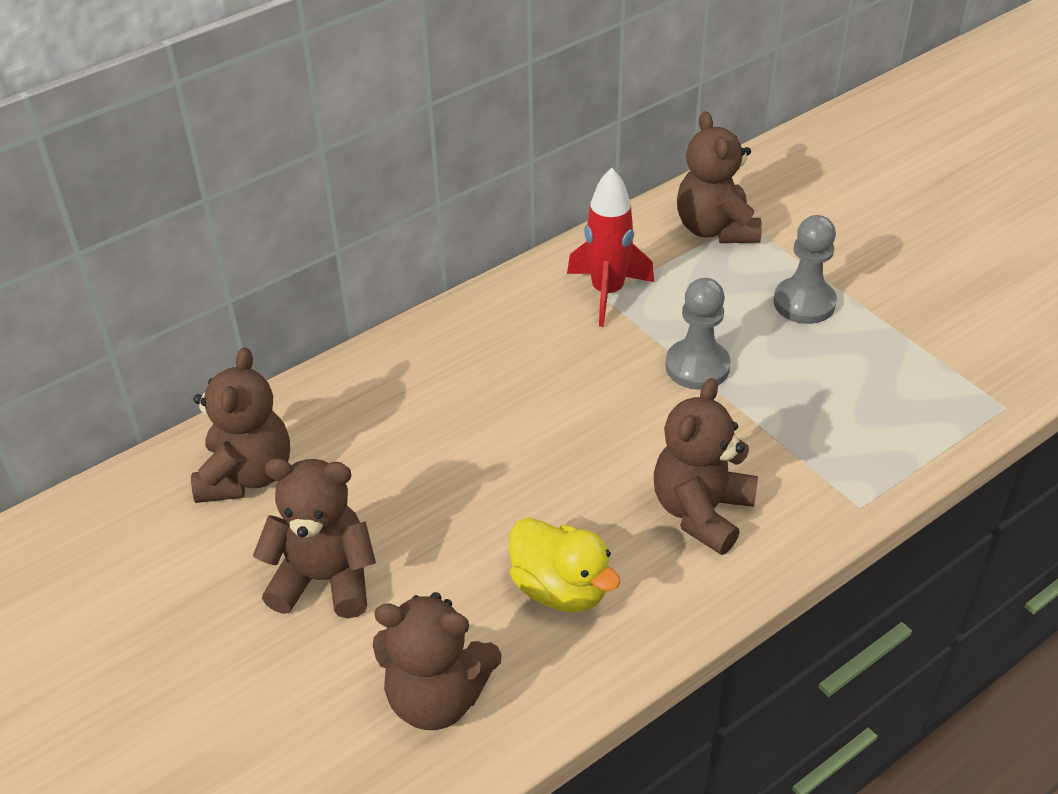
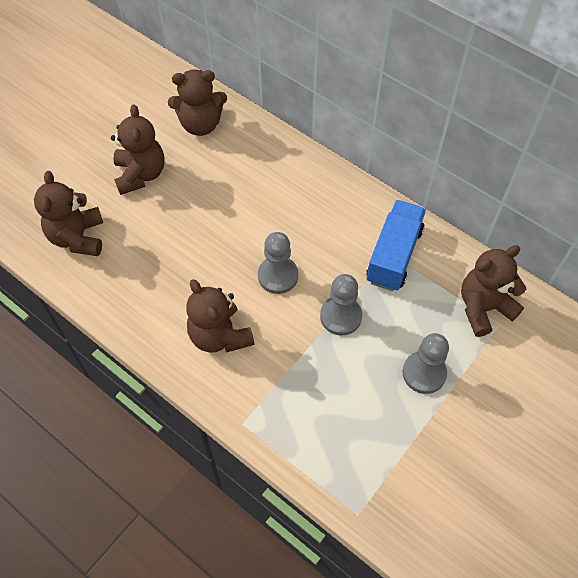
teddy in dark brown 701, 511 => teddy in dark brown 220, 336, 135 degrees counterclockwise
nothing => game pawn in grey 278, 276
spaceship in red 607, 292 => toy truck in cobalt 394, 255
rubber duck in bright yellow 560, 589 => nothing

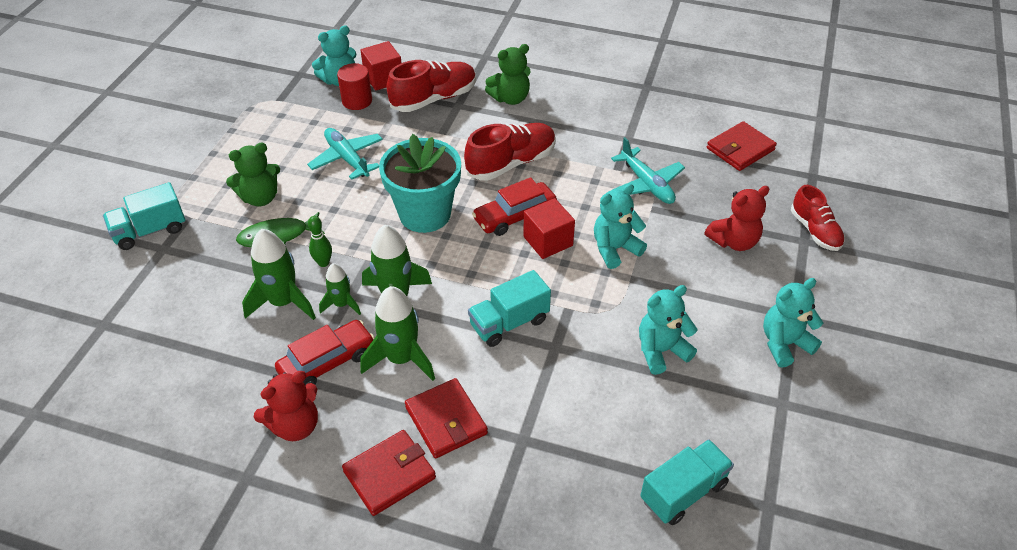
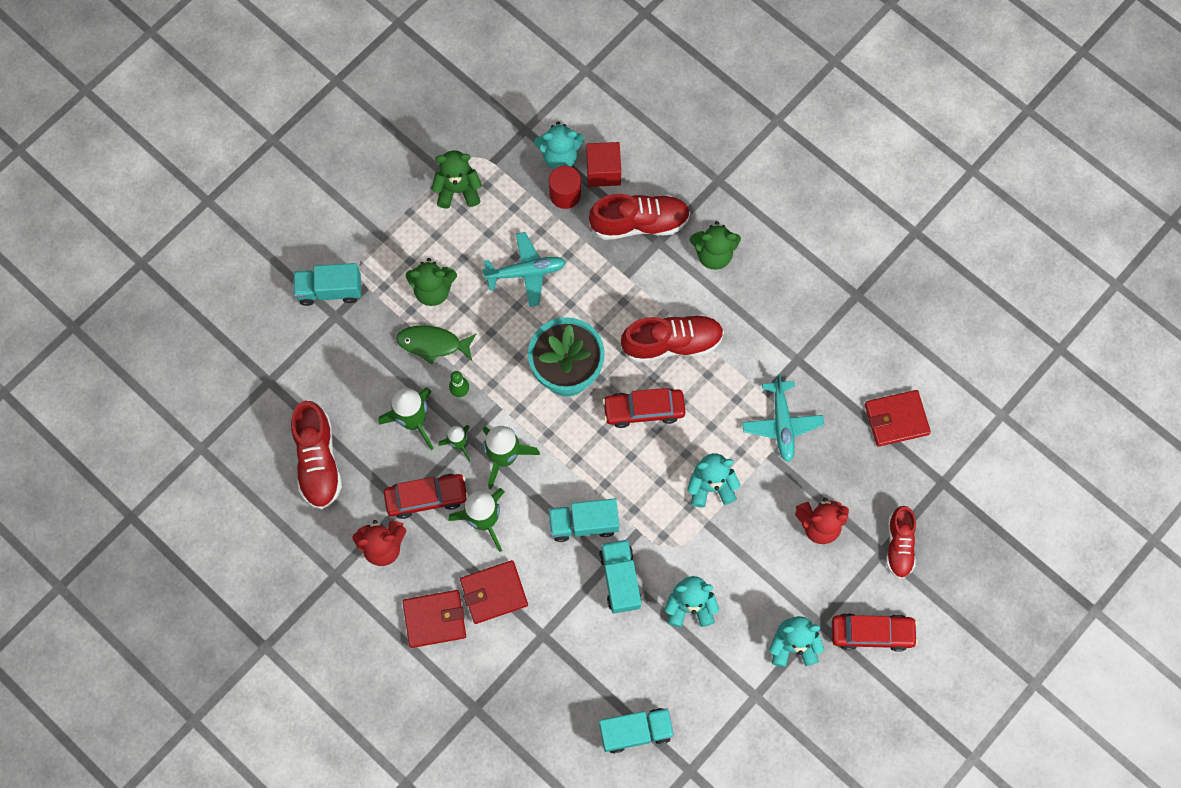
nothing => sneaker in red 318, 461
nothing => teddy in green 458, 190
billfold in red 446, 420 => billfold in red 494, 592, 75 degrees clockwise
plane in turquoise 347, 158 => plane in turquoise 526, 272, 90 degrees clockwise
nothing => toy truck in turquoise 620, 579
nothing => car in red 871, 633
solid cube in red 548, 241 => nothing

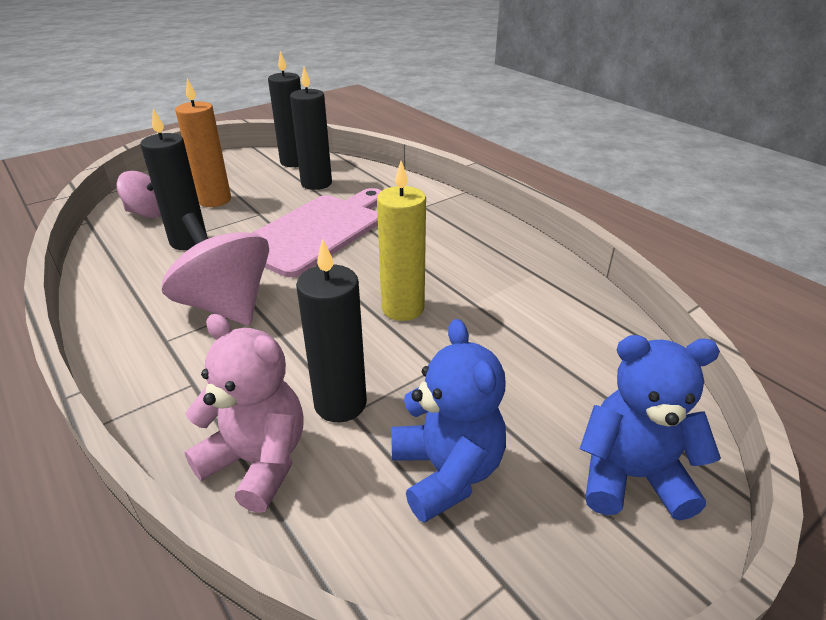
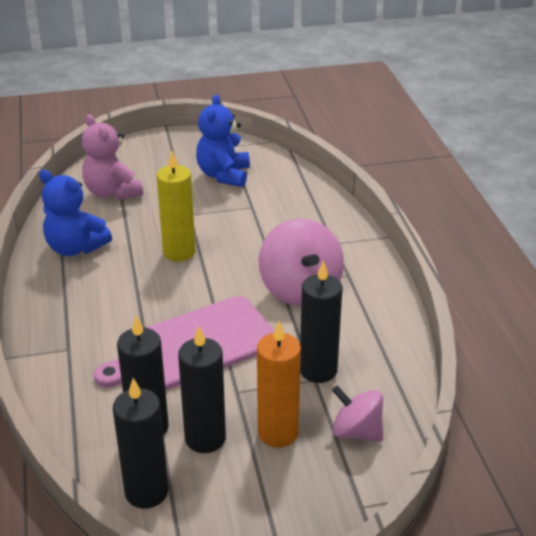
teddy in cobalt 631, 476 => teddy in cobalt 75, 248, relocated
teddy in rose-pink 257, 461 => teddy in rose-pink 112, 193, relocated
wax candle in ebony 340, 403 => wax candle in ebony 205, 438, relocated

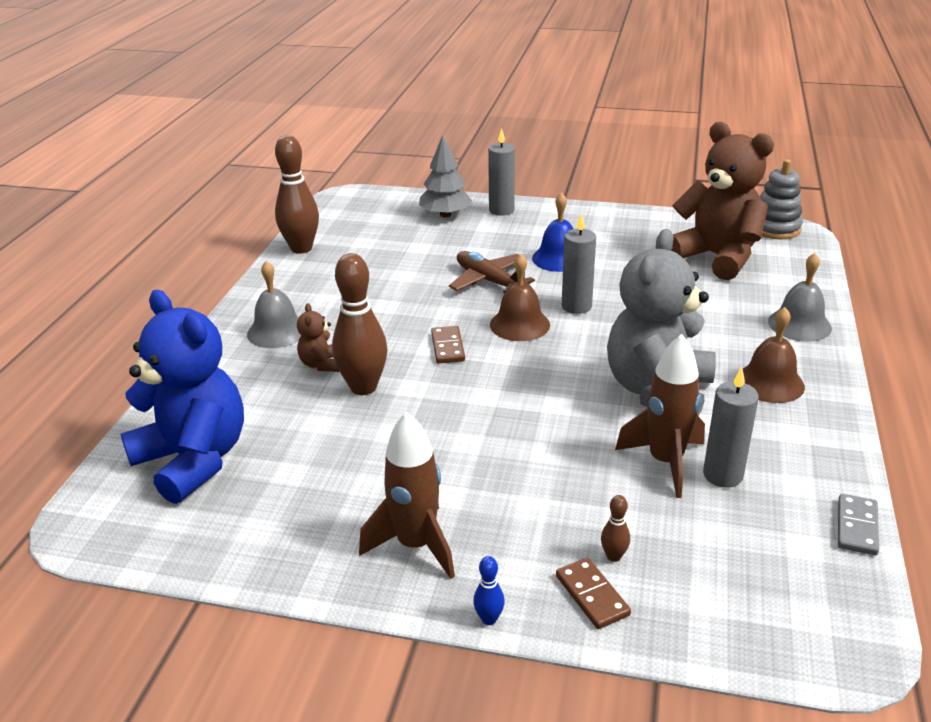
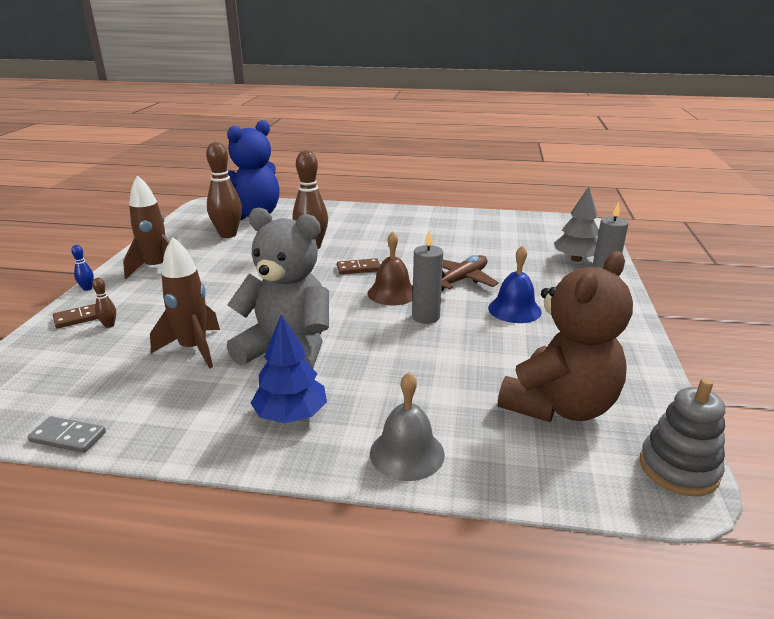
skittle in dark brown 301, 248 => skittle in dark brown 228, 235, relocated
bell in dark brown 770, 382 => fir tree in cobalt 291, 415
bell in grey 277, 331 => nothing
teddy in dark brown 321, 364 => nothing
wax candle in grey 723, 475 => nothing

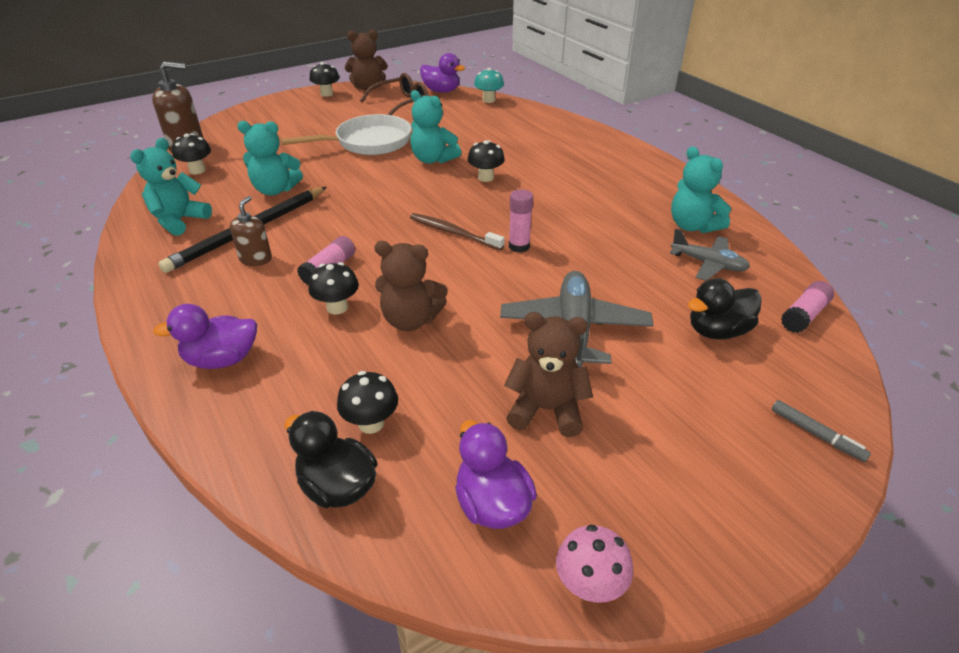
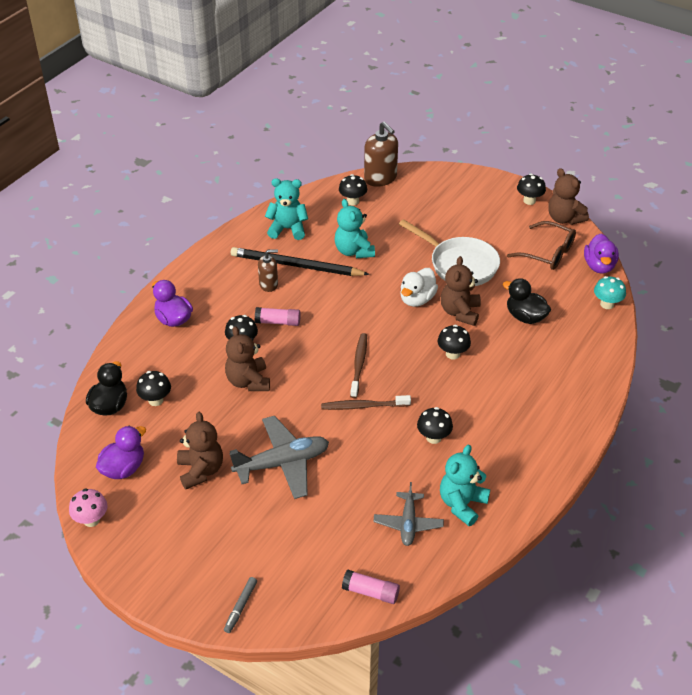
stick of glue in rose-pink 519, 246 => tooth brush in dark brown 363, 406
nothing => rubber duck in pure white 417, 299
nothing => fungus in ebony 433, 437
teddy in turquoise 433, 159 => teddy in dark brown 460, 312
rubber duck in ebony 717, 331 => rubber duck in ebony 525, 317, relocated

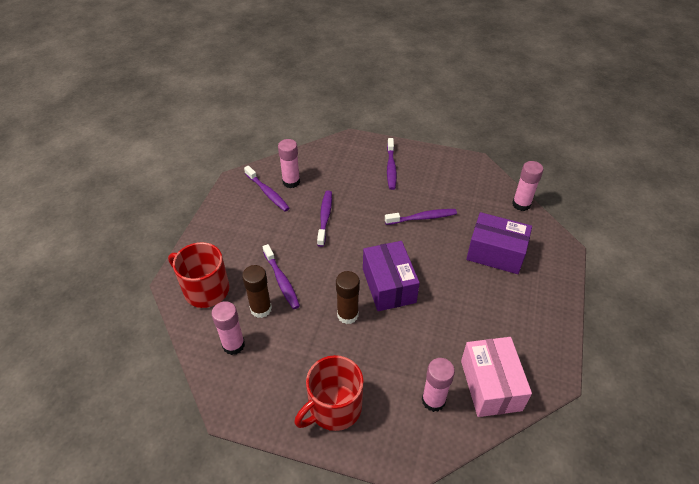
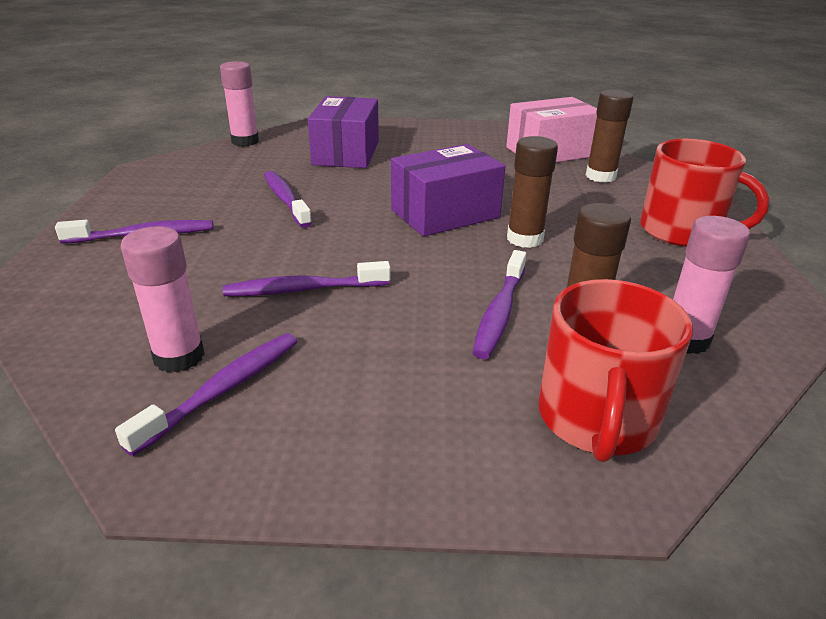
tooth brush in purple 281, 281 => tooth brush in purple 499, 313, 150 degrees clockwise
stick of glue in rose-pink 433, 400 => stick of glue in dark brown 600, 176

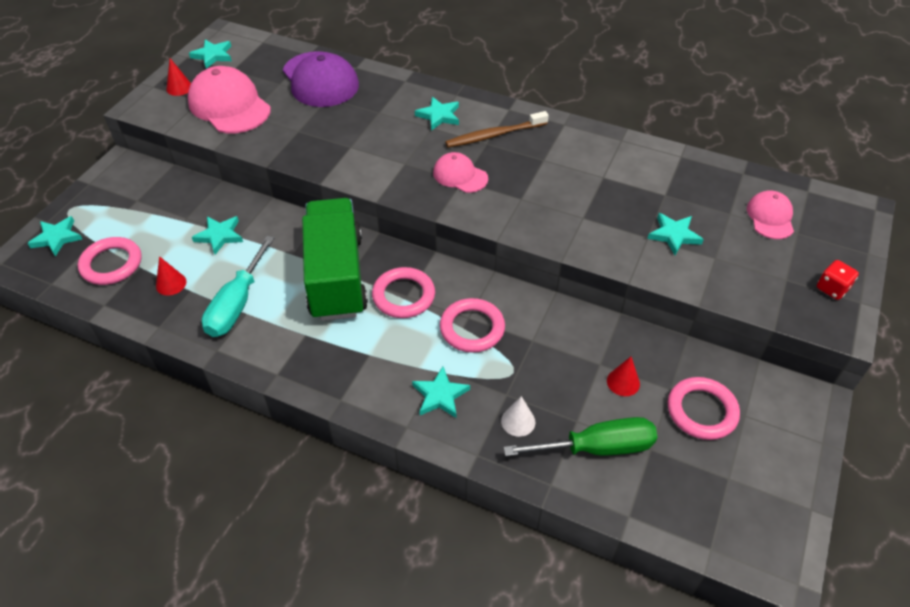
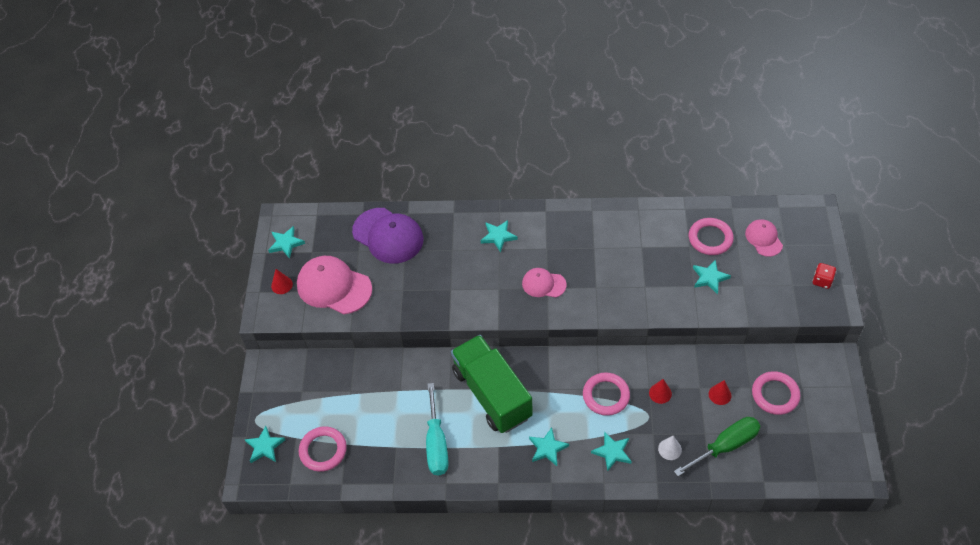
star in turquoise 219, 236 => star in turquoise 547, 448, relocated
cone in red 171, 284 => cone in red 660, 393, relocated
ring in rose-pink 403, 296 => ring in rose-pink 710, 238, relocated
tooth brush in dark brown 494, 135 => nothing

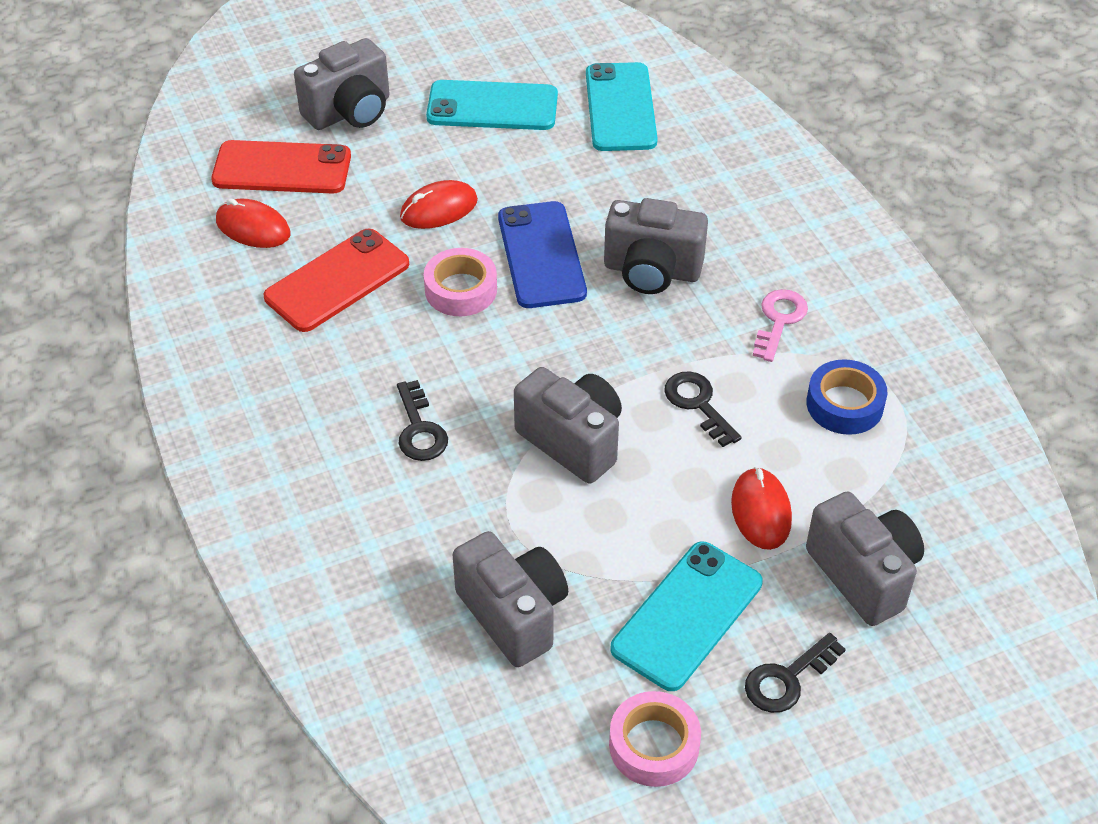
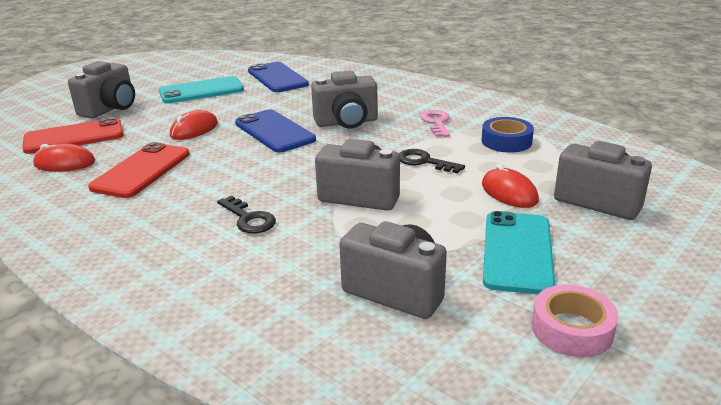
phone in turquoise 620, 107 => phone in cobalt 277, 78
sticky tape in rose-pink 461, 290 => nothing
latchkey in ebony 787, 679 => nothing

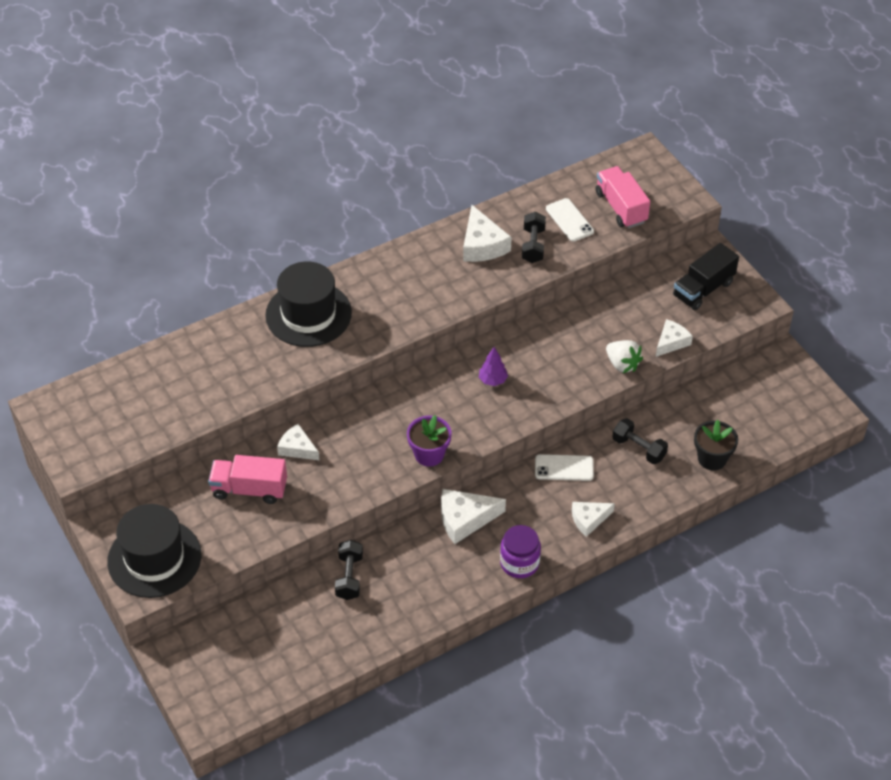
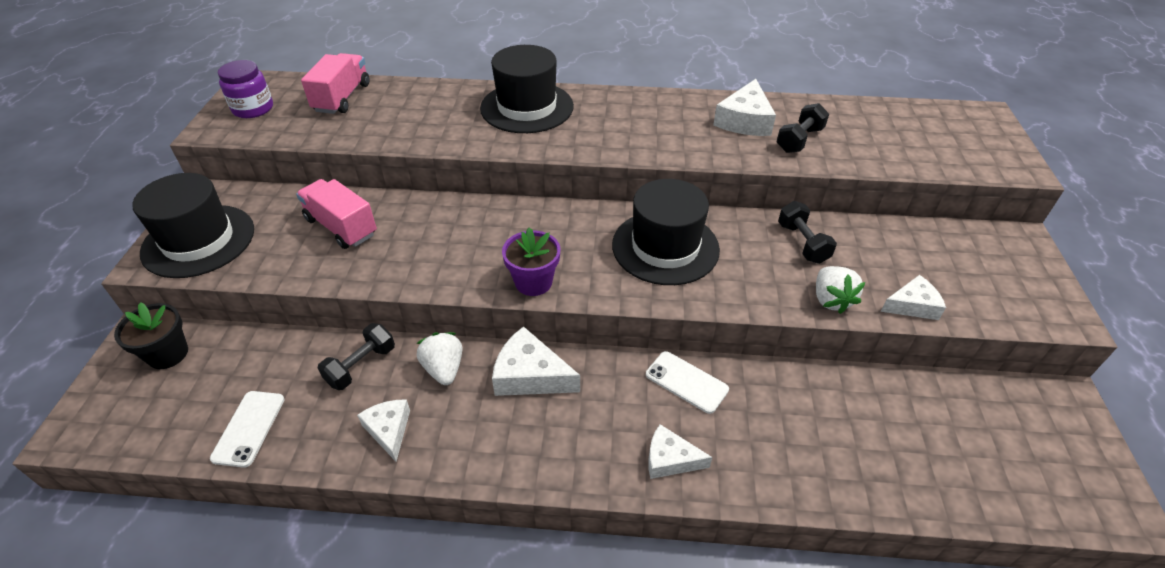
potted plant in ebony 712, 459 => potted plant in ebony 168, 354, relocated
phone in pure white 569, 220 => phone in pure white 249, 428, relocated
jam jar in purple 519, 563 => jam jar in purple 253, 108, relocated
toy truck in rose-pink 621, 207 => toy truck in rose-pink 342, 98, relocated
cheese in pure white 297, 448 => cheese in pure white 389, 430, relocated
nothing => strawberry in pure white 444, 369
fir tree in purple 493, 380 => hat in ebony 665, 247
dumbbell in ebony 639, 448 => dumbbell in ebony 802, 243, relocated
toy truck in ebony 703, 289 => nothing

